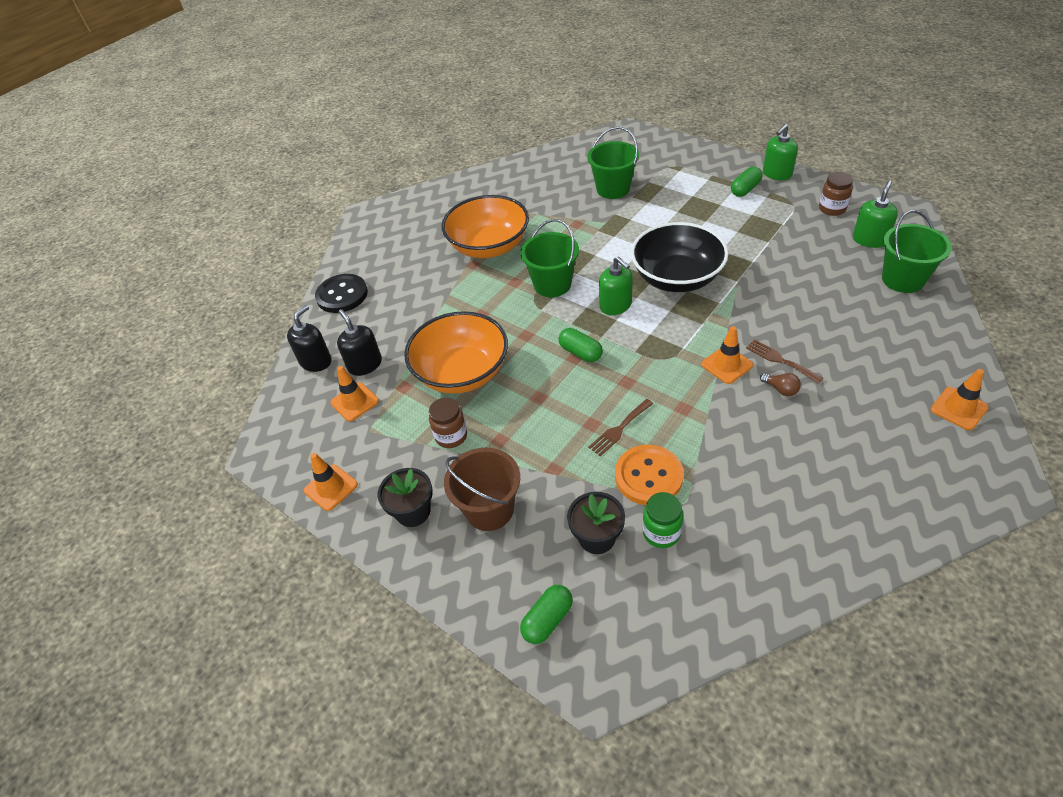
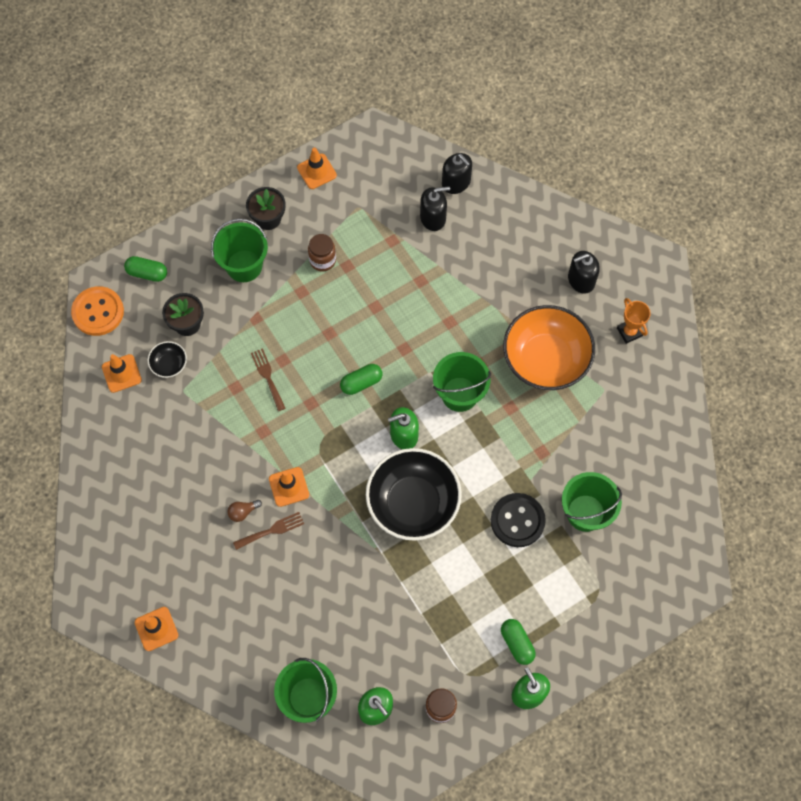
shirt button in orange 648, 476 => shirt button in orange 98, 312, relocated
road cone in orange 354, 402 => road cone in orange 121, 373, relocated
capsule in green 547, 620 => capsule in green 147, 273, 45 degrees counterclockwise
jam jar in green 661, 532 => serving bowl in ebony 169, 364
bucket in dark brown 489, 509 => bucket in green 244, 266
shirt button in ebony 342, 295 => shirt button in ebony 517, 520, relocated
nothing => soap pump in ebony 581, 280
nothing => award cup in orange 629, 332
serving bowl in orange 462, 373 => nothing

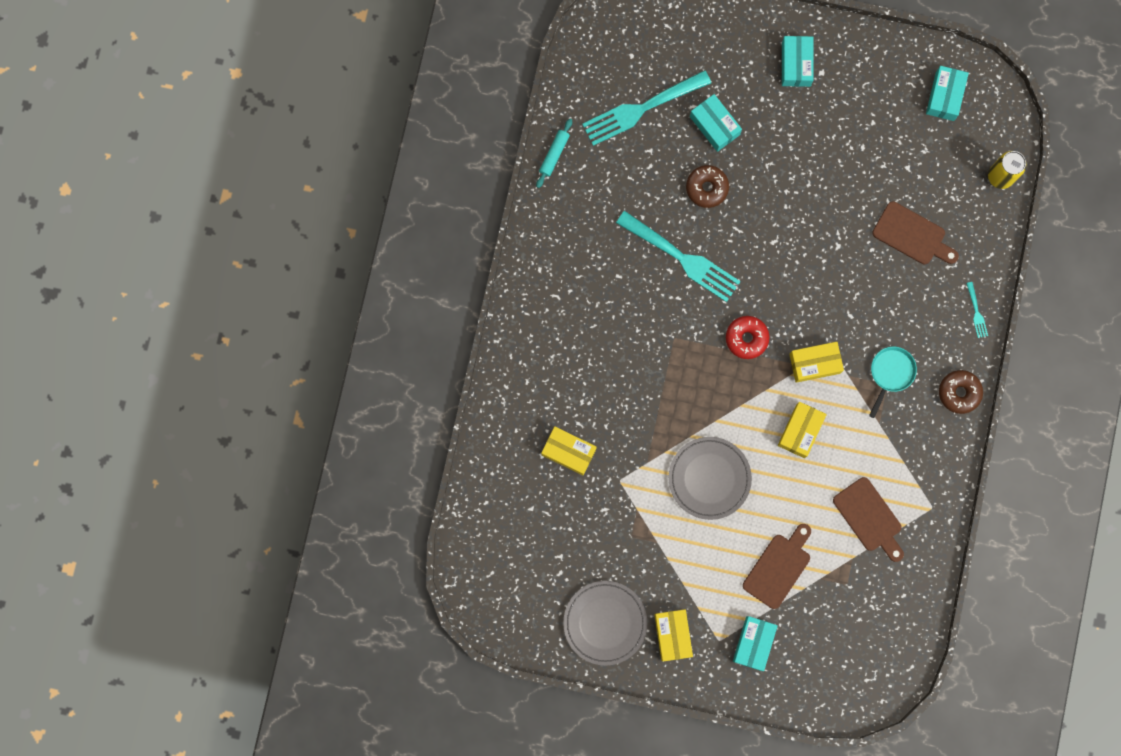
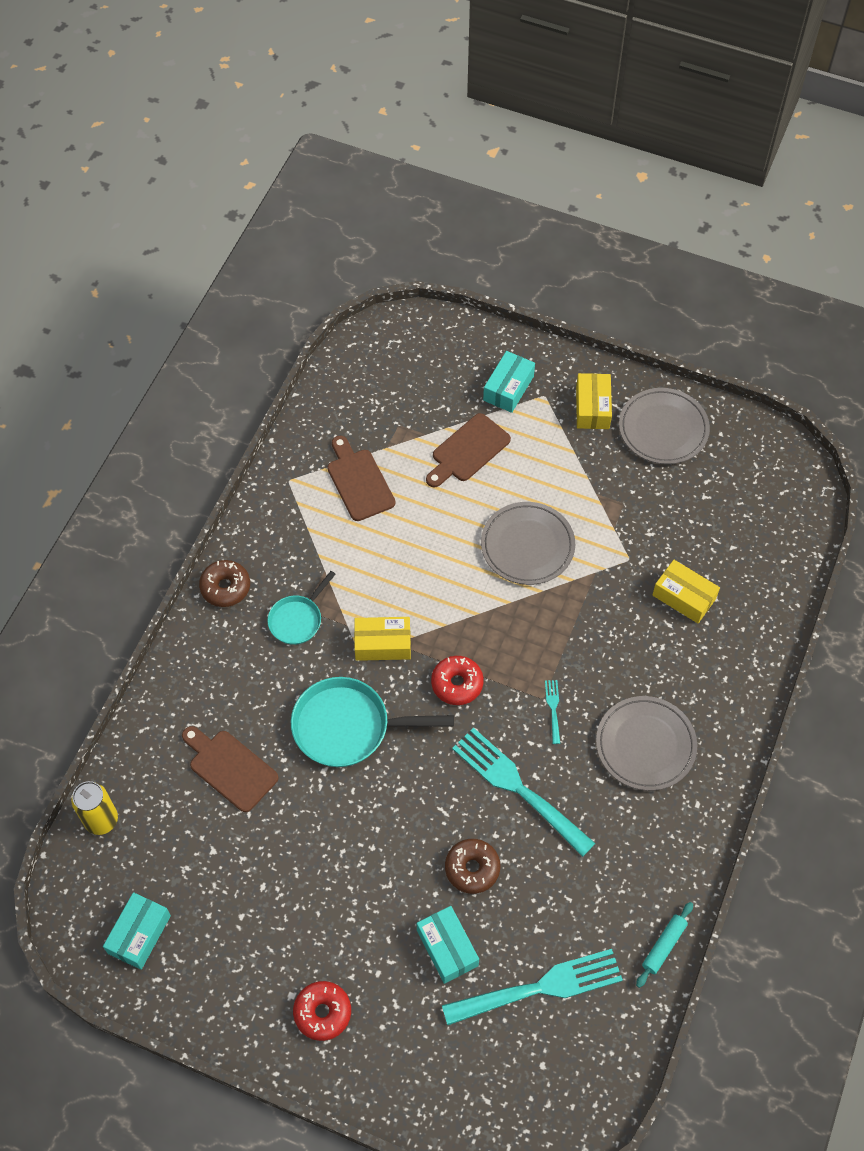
nothing => skillet in turquoise 348, 727
package in turquoise 796, 64 => doughnut in red 322, 1012
dinner fork in turquoise 976, 312 => dinner fork in turquoise 553, 709, relocated
nothing => dinner plate in grey 645, 745
package in bright yellow 800, 431 => nothing

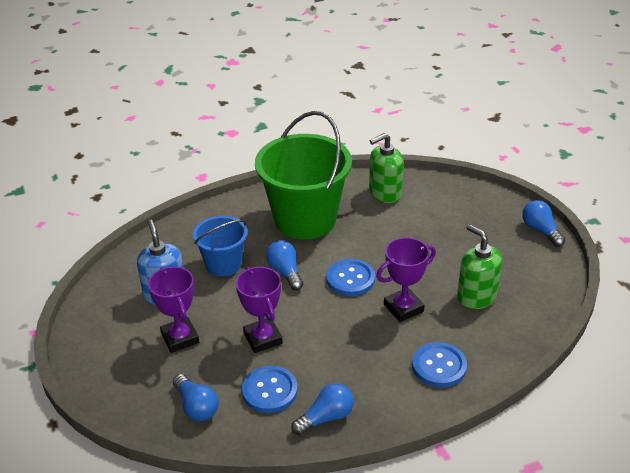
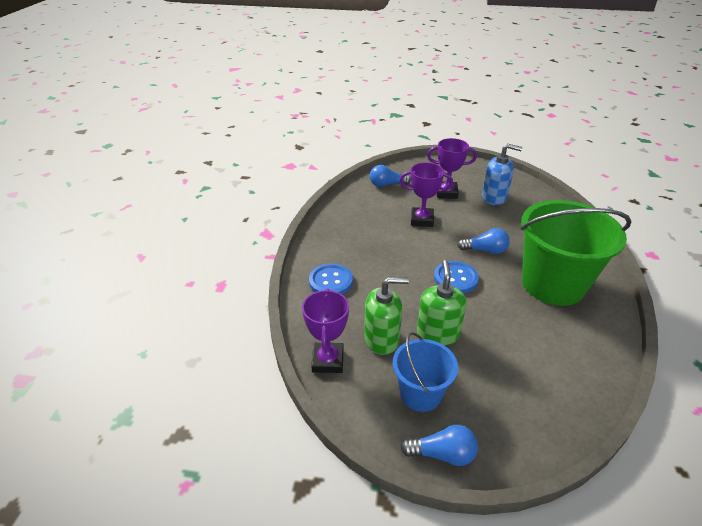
award cup in purple 403, 308 => award cup in purple 328, 361, relocated
bucket in cobalt 223, 264 => bucket in cobalt 420, 394, relocated
soap pump in green 385, 193 => soap pump in green 438, 334, relocated
shirt button in cobalt 269, 391 => nothing
light bulb in cobalt 326, 417 => nothing

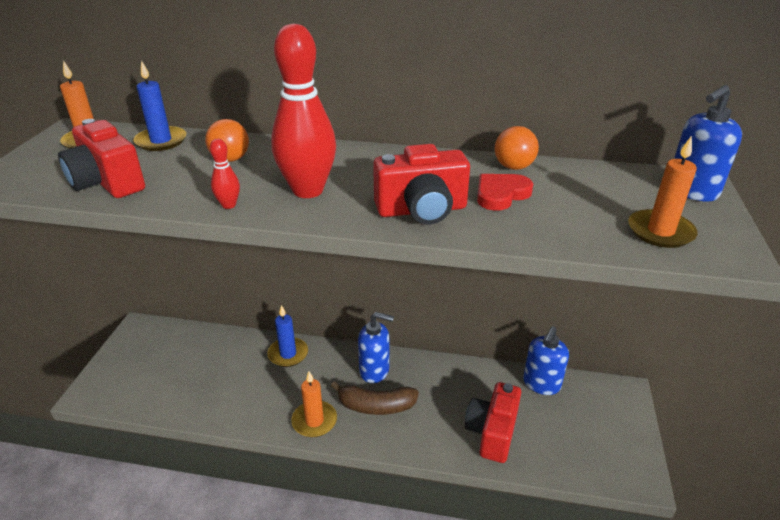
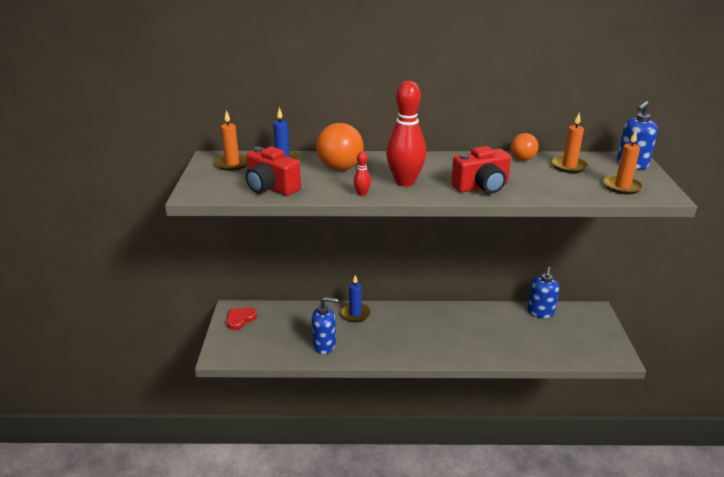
love heart in red 501, 194 => love heart in red 240, 319, relocated
soap pump in cobalt 374, 371 => soap pump in cobalt 324, 345, relocated
play ball in orange 230, 159 => play ball in orange 340, 168, x1.68
wax candle in orange 314, 421 => wax candle in orange 569, 166, relocated
toy banana in dark brown 376, 406 => nothing
compact camera in red 492, 432 => nothing

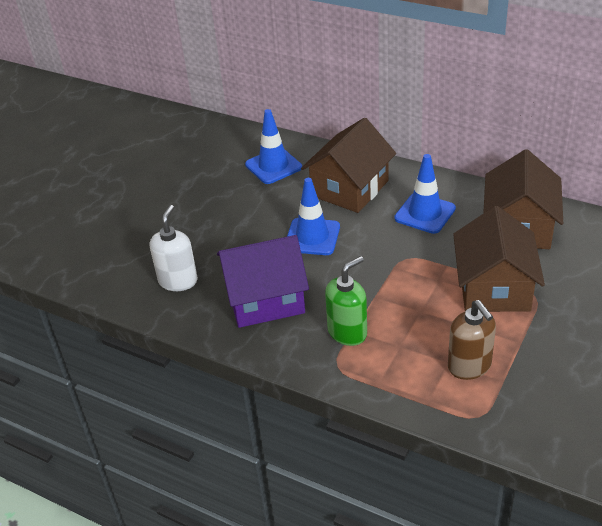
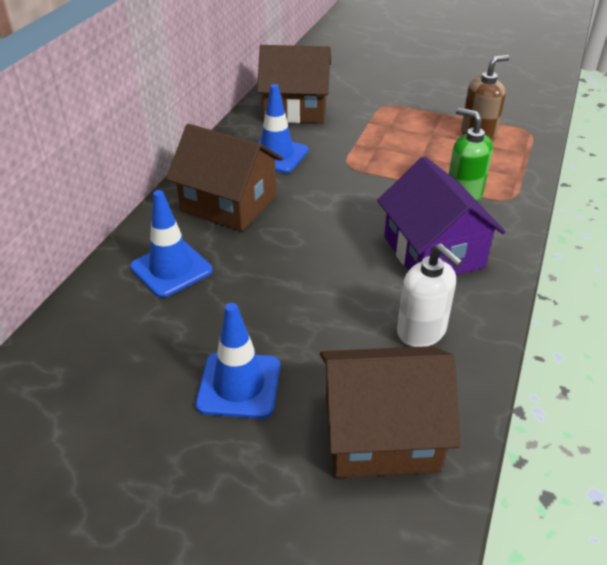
road cone in cobalt 312, 237 => road cone in cobalt 239, 385, relocated
house in dark brown 494, 287 => house in dark brown 380, 433, relocated
soap pump in pure white 178, 281 => soap pump in pure white 421, 331, 135 degrees counterclockwise

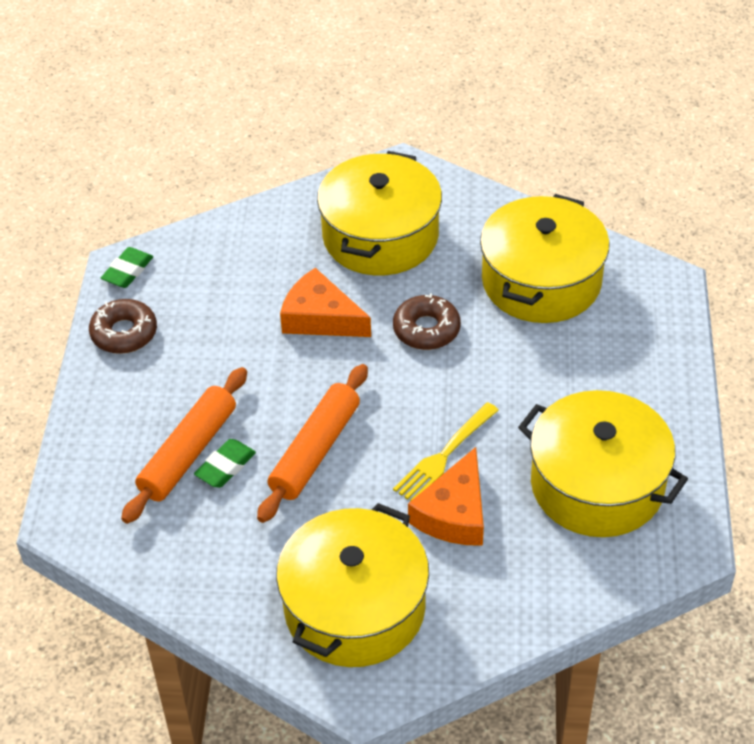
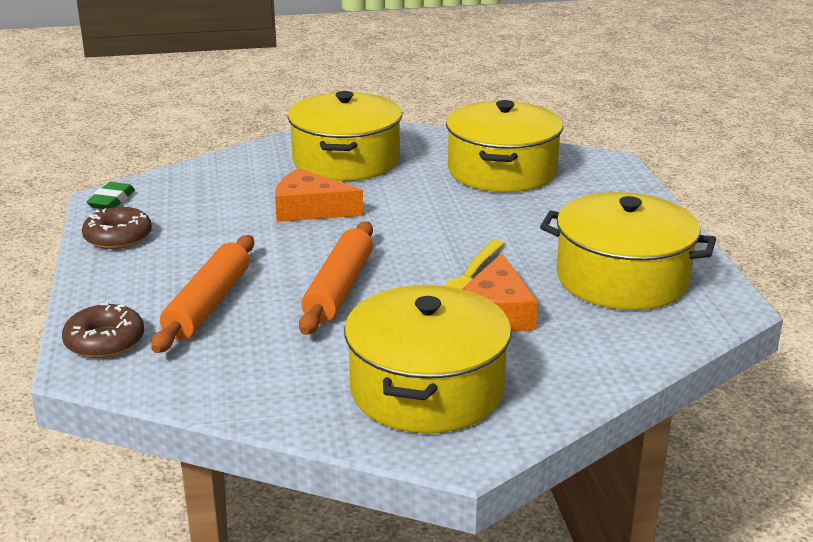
doughnut in dark brown 426, 329 => doughnut in dark brown 105, 341, relocated
eraser in green 225, 467 => nothing

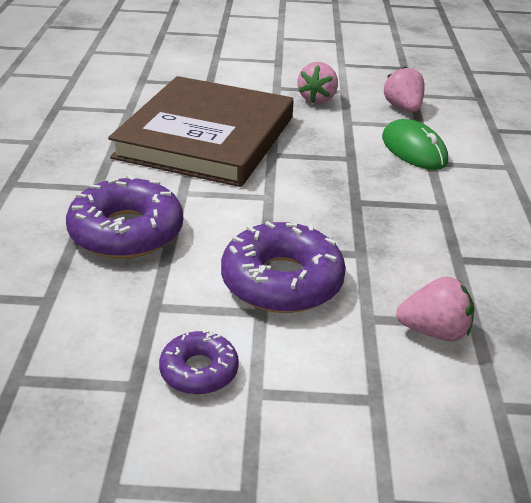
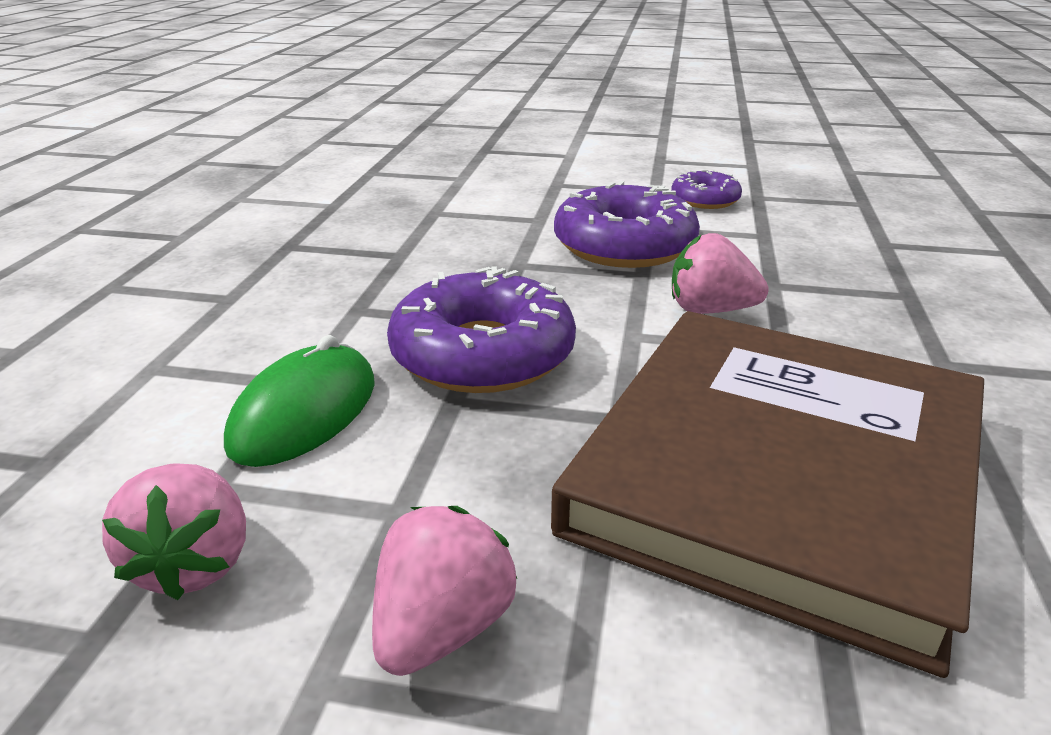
mouse in green 414, 150 => mouse in green 304, 413, 45 degrees clockwise
doughnut in purple 126, 231 => doughnut in purple 482, 354, relocated
strawberry in rose-pink 434, 331 => strawberry in rose-pink 710, 310, relocated

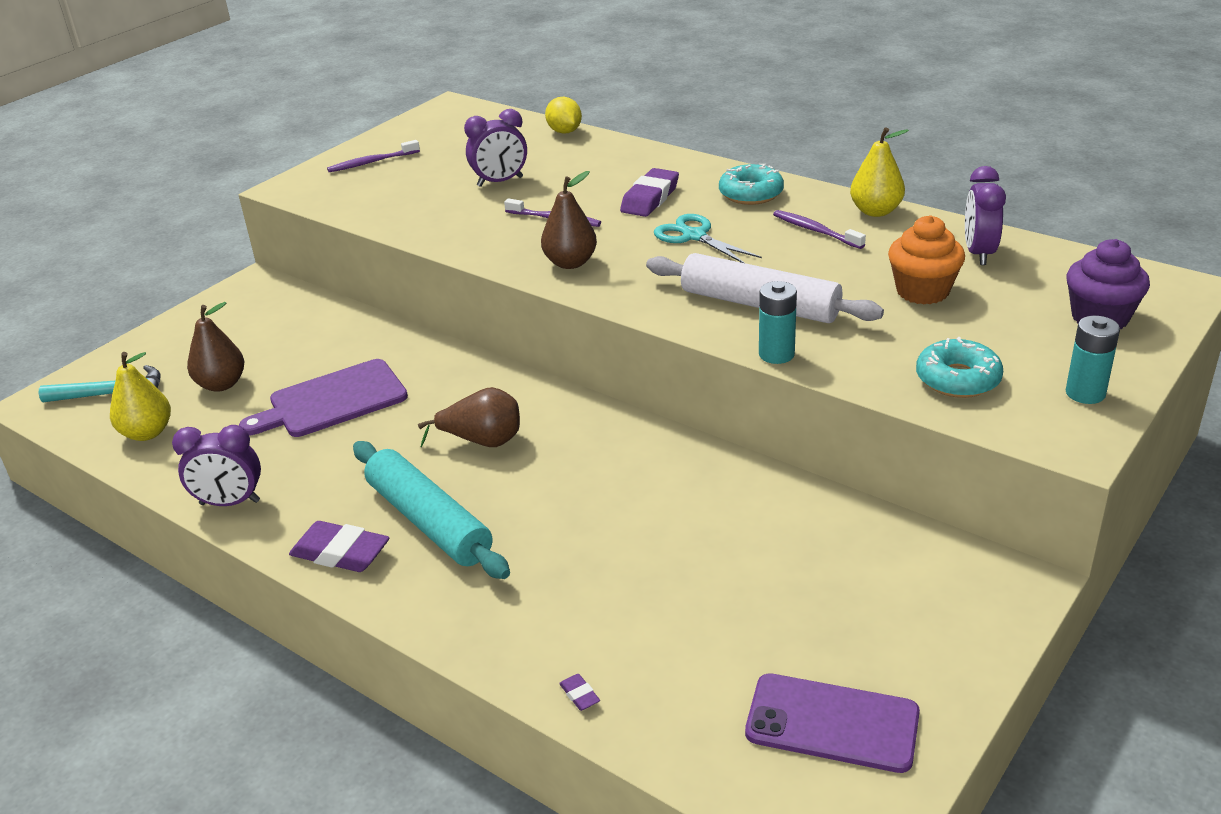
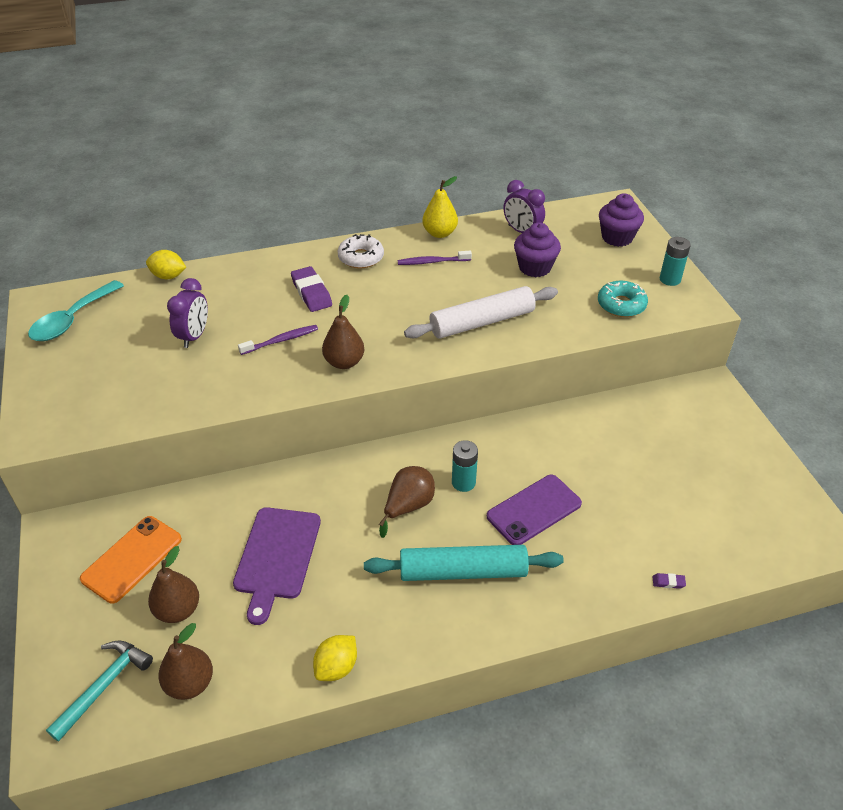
nothing => teaspoon in turquoise 72, 320
nothing => phone in orange 132, 559
pear in bright yellow 147, 433 => pear in dark brown 190, 683
alarm clock in purple 230, 503 => citrus fruit in bright yellow 336, 667
doughnut in turquoise 751, 194 => doughnut in pure white 361, 258
power cell in turquoise 776, 354 => power cell in turquoise 463, 482, relocated
phone in purple 832, 723 => phone in purple 534, 510, relocated
muffin in orange 922, 291 => muffin in purple 534, 267
eraser in purple 340, 553 => nothing
tooth brush in purple 371, 162 => nothing
shears in turquoise 694, 236 => nothing

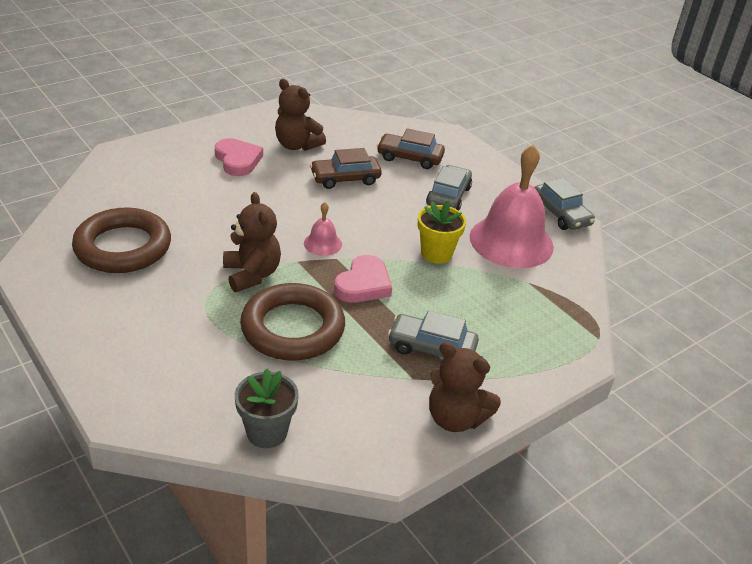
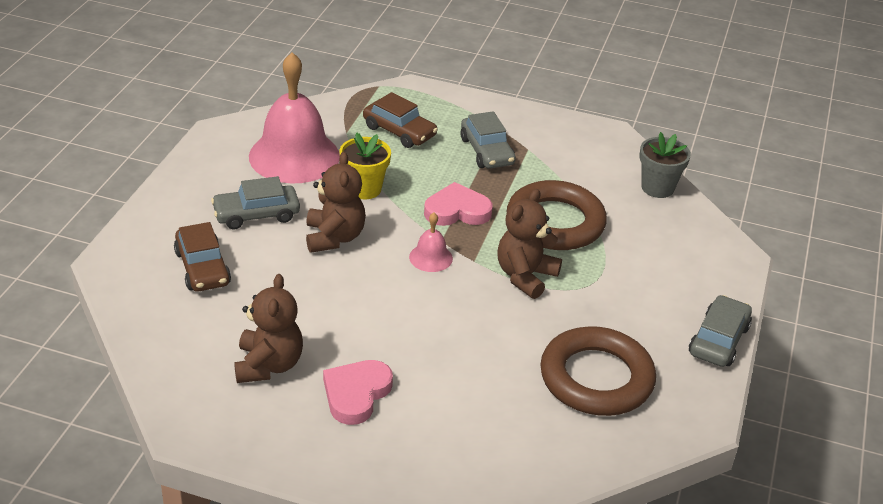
teddy in dark brown 455, 418 => teddy in dark brown 334, 237, relocated
car in dark brown 345, 179 => car in dark brown 399, 131, relocated
car in grey 561, 214 => car in grey 718, 340, relocated

